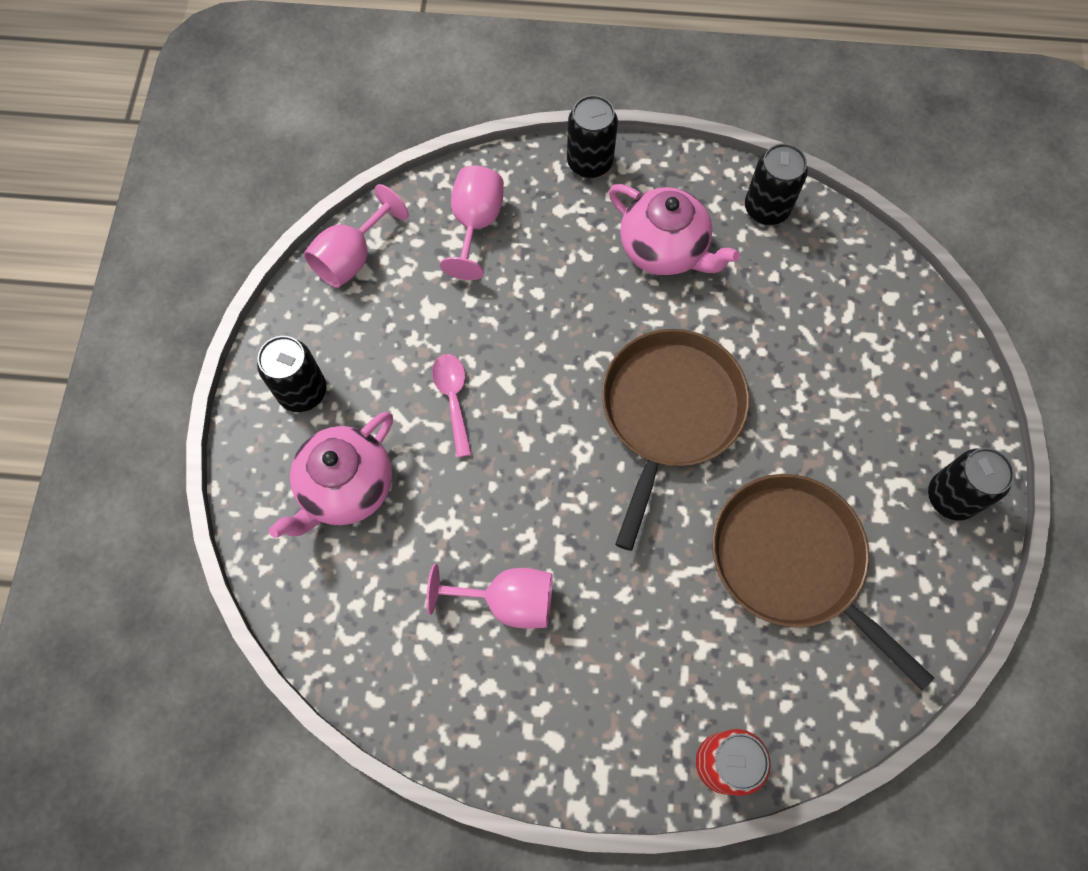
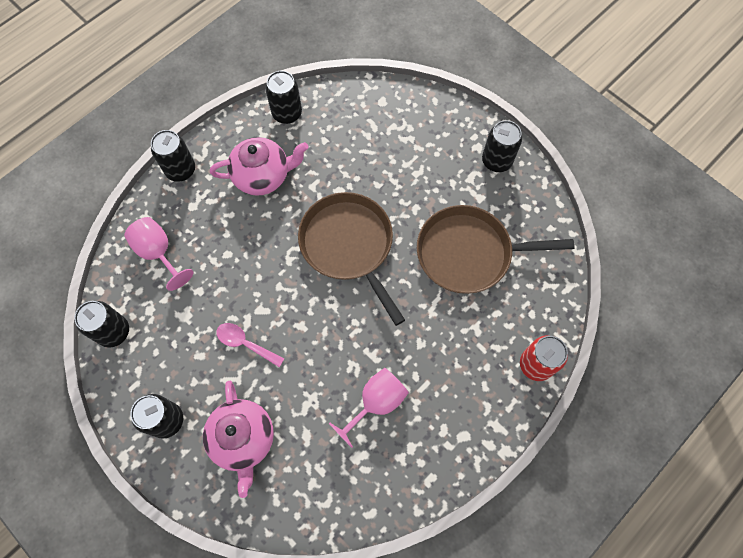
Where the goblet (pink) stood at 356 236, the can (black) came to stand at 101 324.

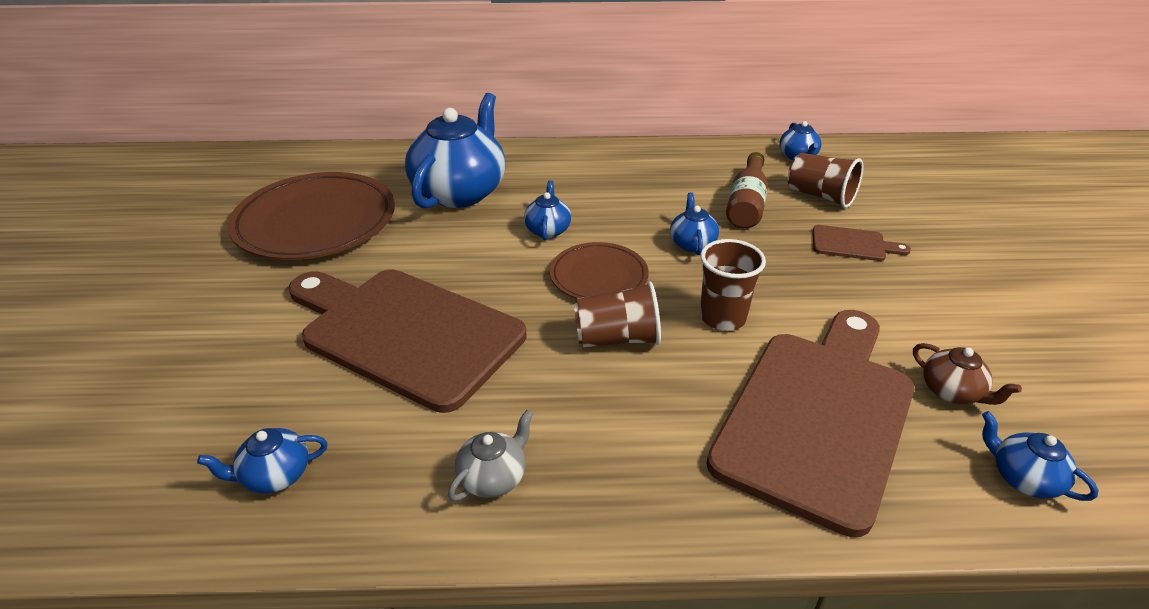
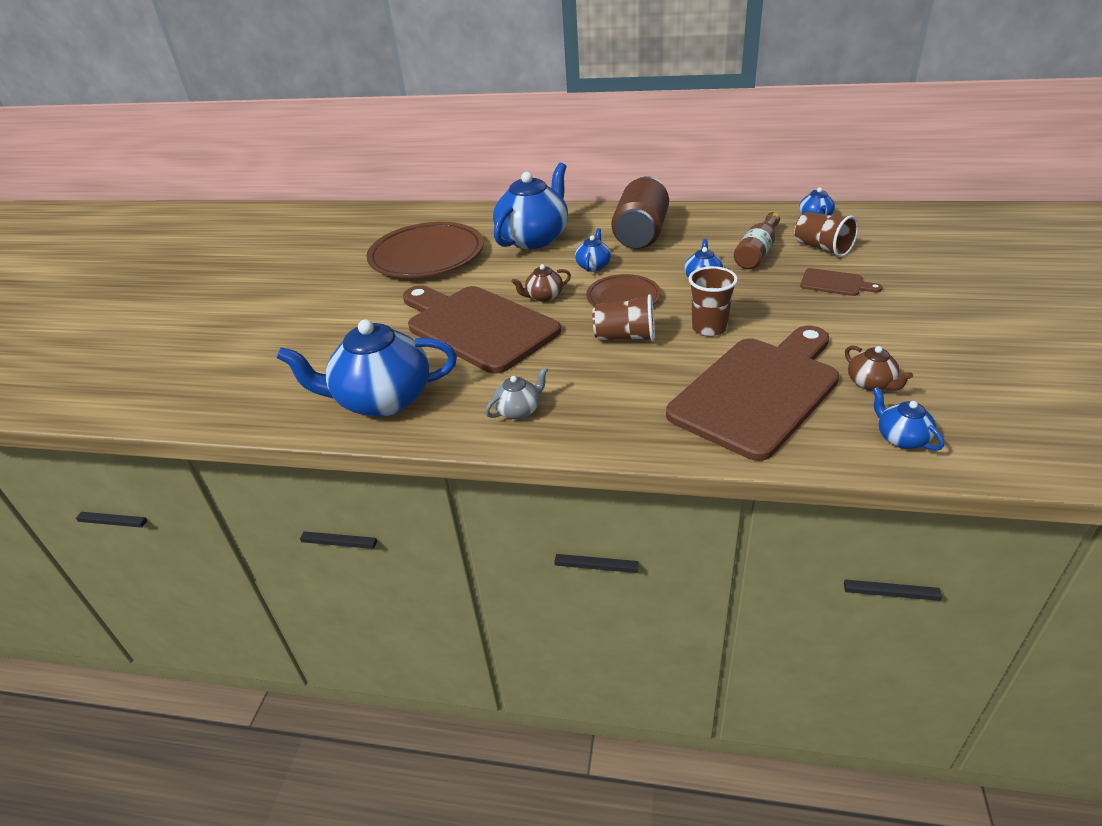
The size of the teapot (blue) at 262 460 changed by a factor of 2.22. The second view gained the can (brown) at 640 212. The second view gained the teapot (brown) at 541 283.

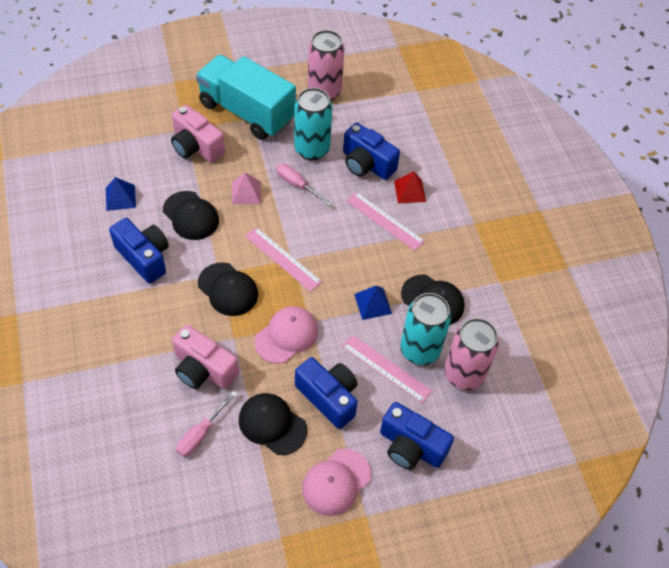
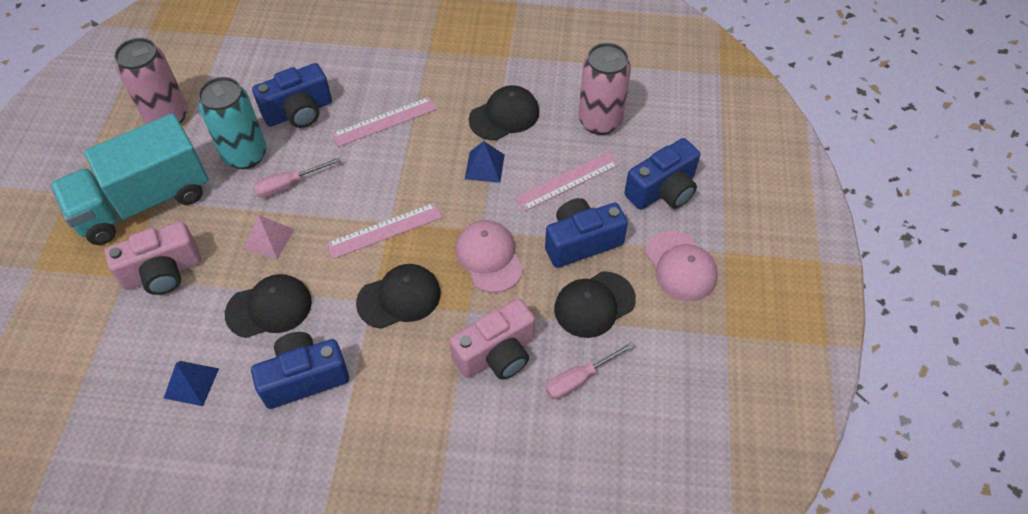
The second view lost the pyramid (red) at 410 187. The second view lost the can (turquoise) at 425 329. The screwdriver (pink) at 206 424 ended up facing another way, 90 degrees clockwise from before.

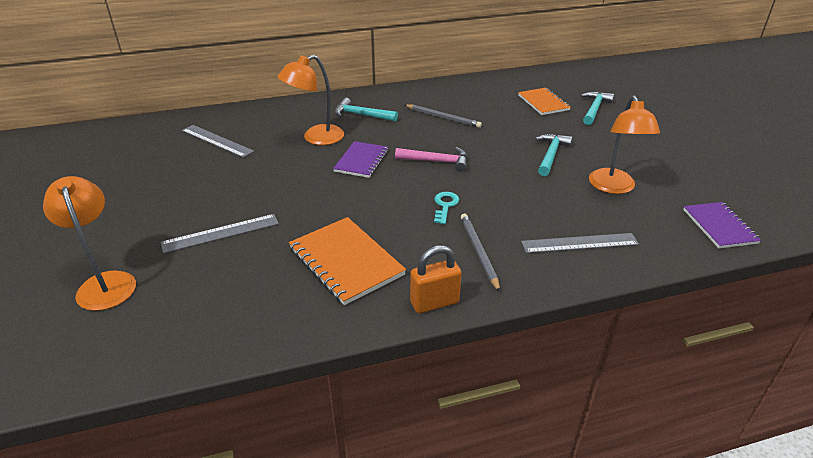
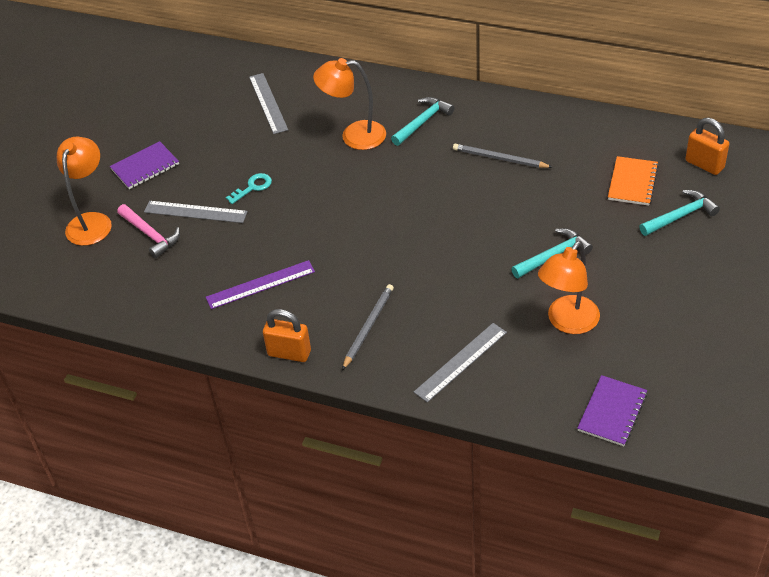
The hammer (turquoise) at 366 110 ended up facing another way, 75 degrees clockwise from before. The pencil (grey) at 443 116 ended up facing another way, 135 degrees clockwise from before. The notebook (purple) ended up elsewhere, having gone from 360 159 to 144 165. The hammer (pink) ended up elsewhere, having gone from 431 159 to 148 231. The key (turquoise) ended up elsewhere, having gone from 446 208 to 249 188. Where the notebook (orange) stood at 347 261, the ruler (purple) came to stand at 260 284. The ruler (grey) at 580 243 ended up facing another way, 75 degrees counterclockwise from before. The second view gained the padlock (orange) at 707 146.

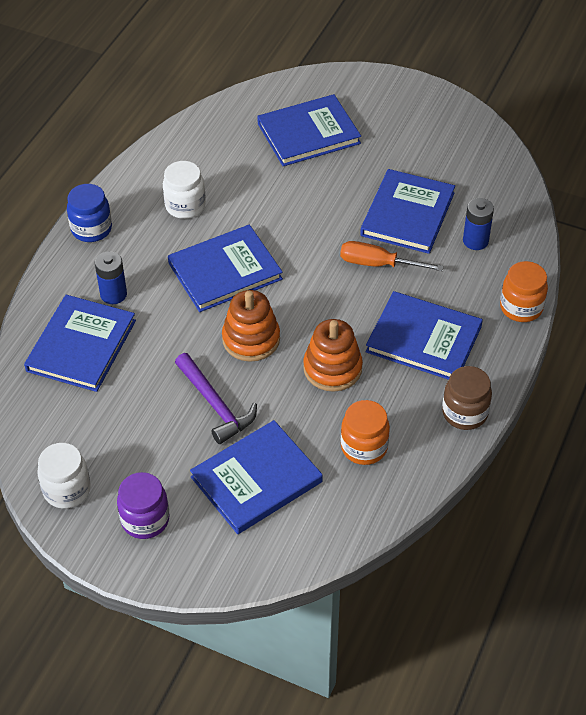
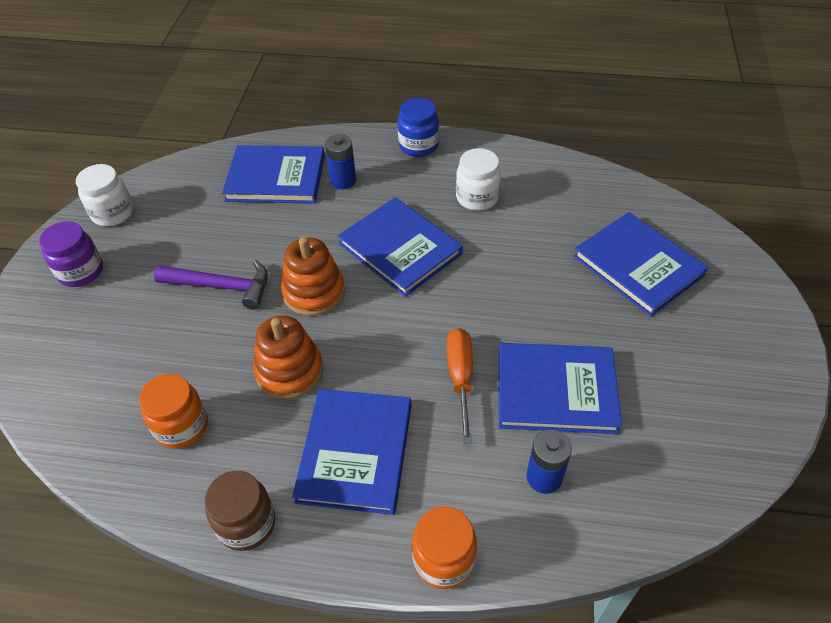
The hammer (purple) at 216 398 ended up facing another way, 120 degrees counterclockwise from before. The second view lost the book (blue) at 256 477.

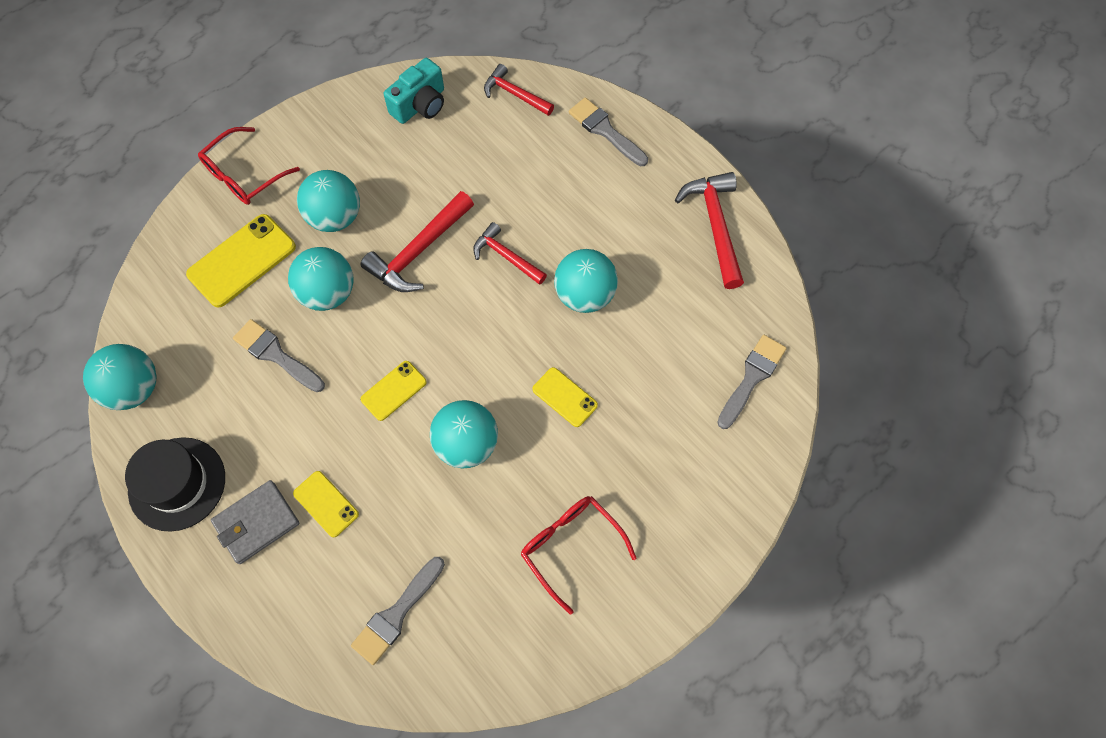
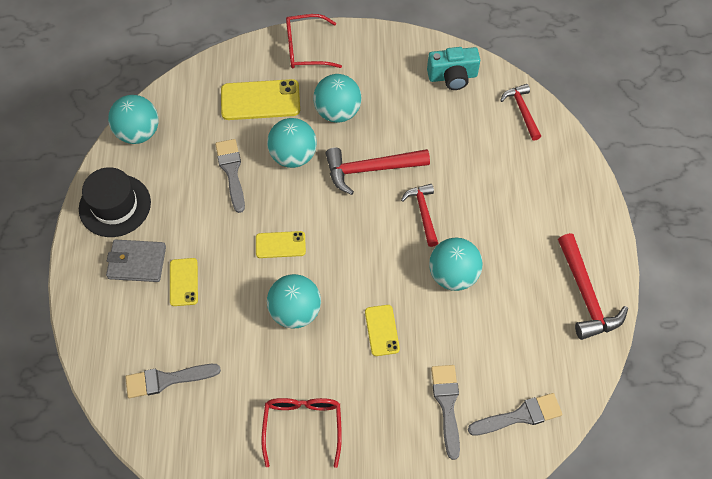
The brush (grey) ended up elsewhere, having gone from 608 132 to 445 412. The hammer (red) at 709 230 ended up facing another way, 135 degrees clockwise from before.

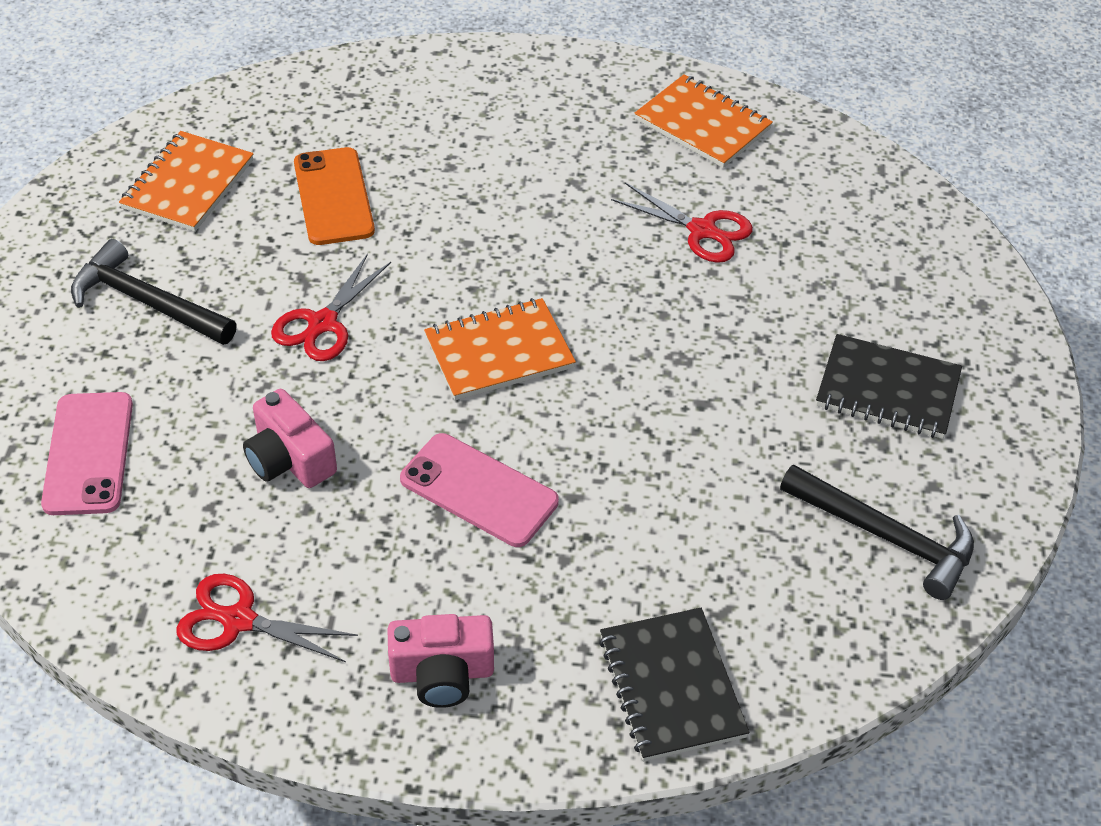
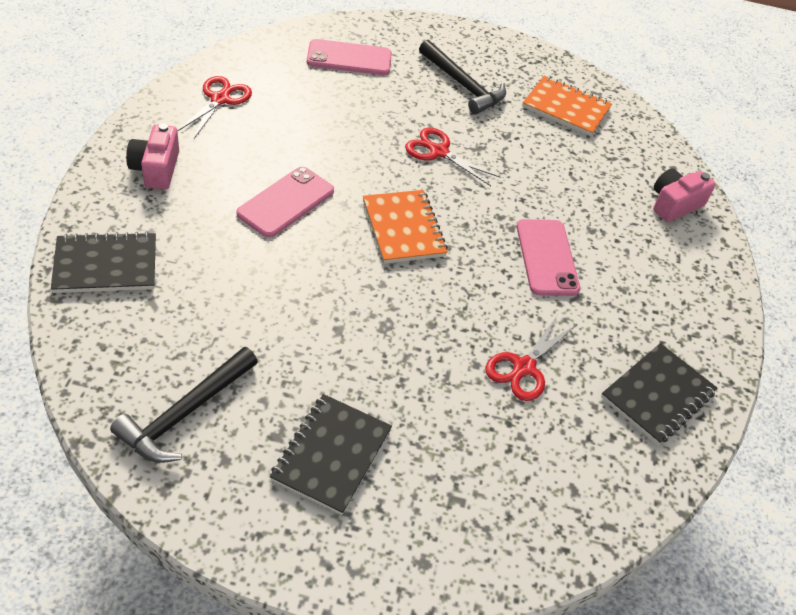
What was the notebook (orange) at 704 121 turned into the notebook (black) at 659 394. The second view lost the phone (orange) at 334 196. The hammer (black) at 154 292 ended up facing another way, 105 degrees clockwise from before. The camera (pink) ended up elsewhere, having gone from 290 438 to 684 195. The second view gained the phone (pink) at 548 257.

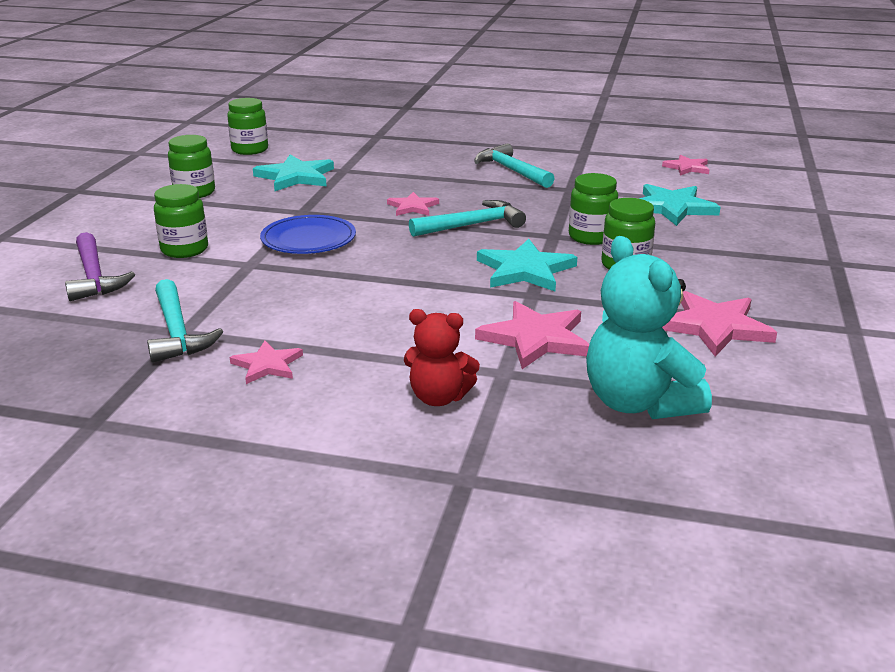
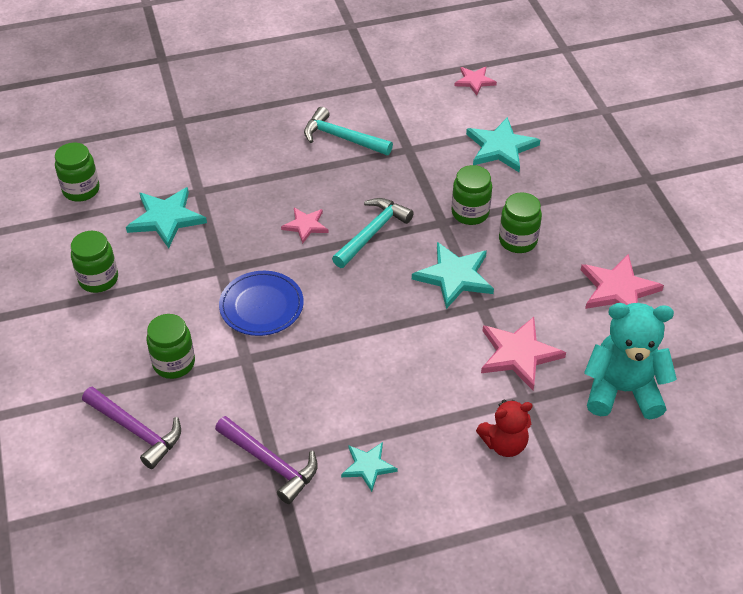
The teddy bear (turquoise) at 649 327 ended up facing another way, 150 degrees clockwise from before. What was the hammer (turquoise) at 185 321 turned into the hammer (purple) at 266 460. What was the star (pink) at 266 362 turned into the star (turquoise) at 369 467.

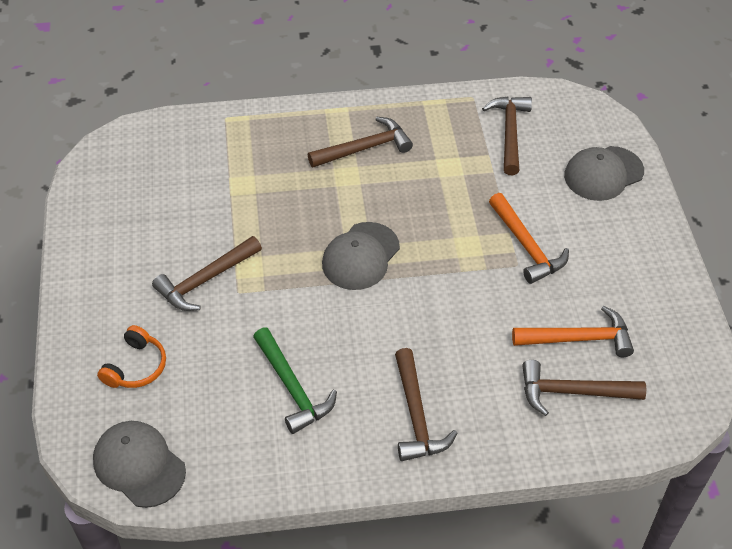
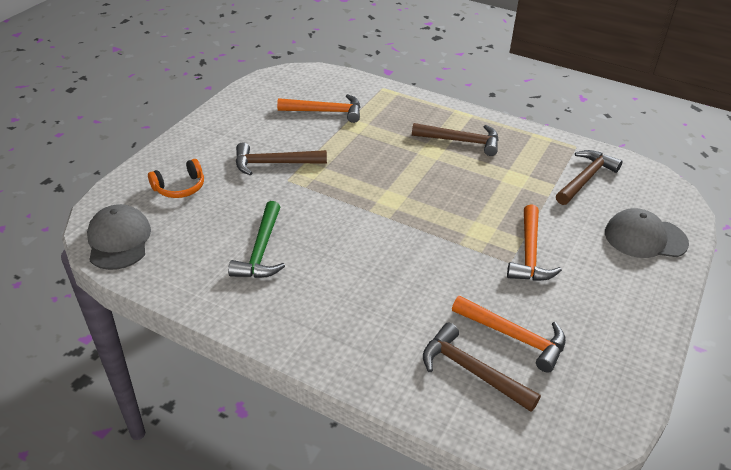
The second view lost the cap (grey) at 361 256. The second view lost the hammer (brown) at 426 404. The second view gained the hammer (orange) at 318 108.

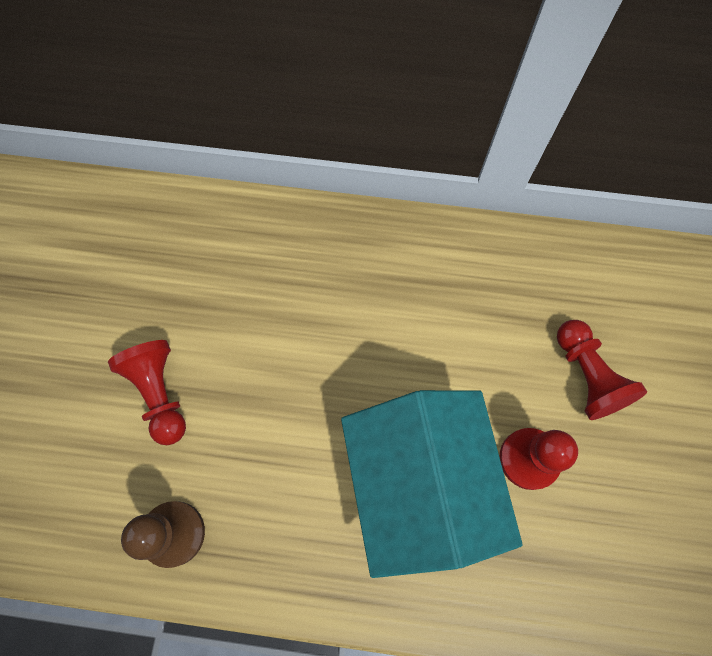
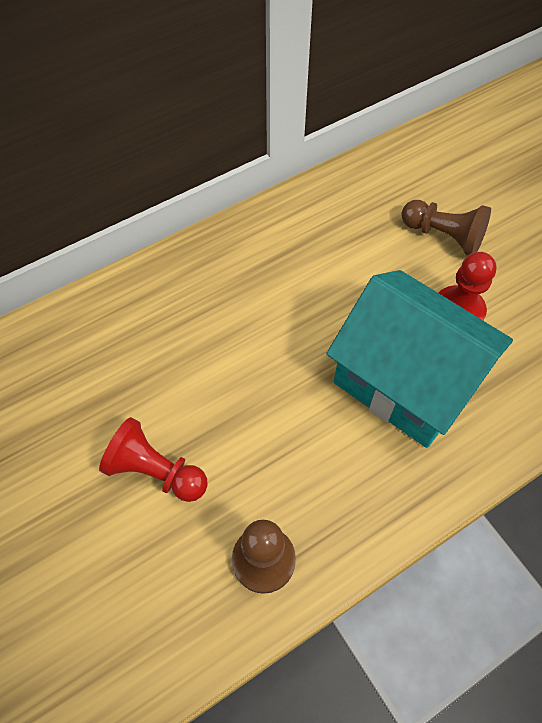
What was the pawn (red) at 602 370 turned into the pawn (brown) at 446 228.

